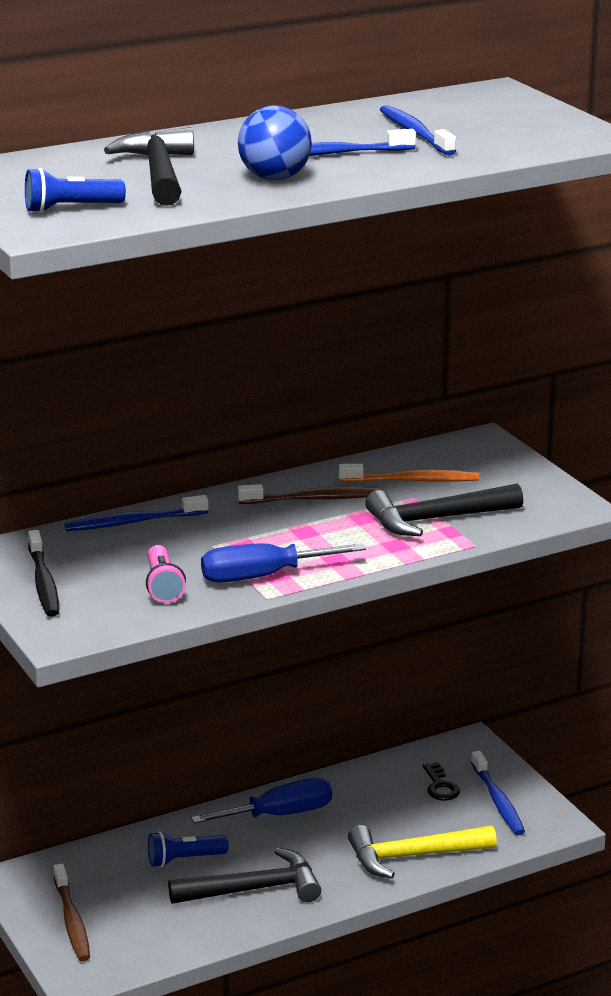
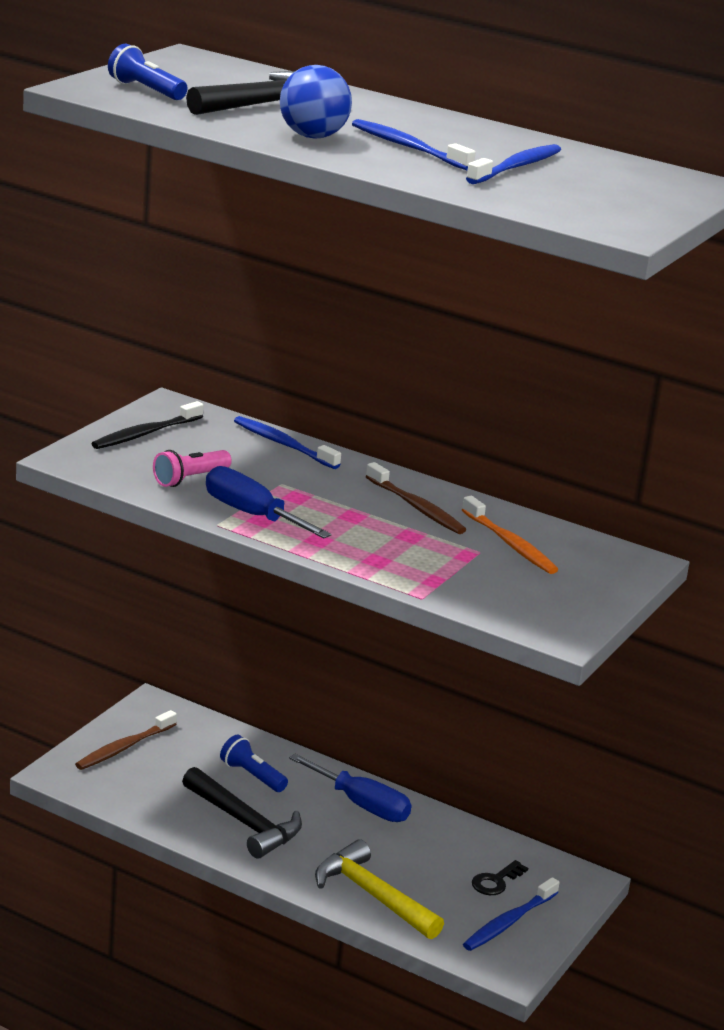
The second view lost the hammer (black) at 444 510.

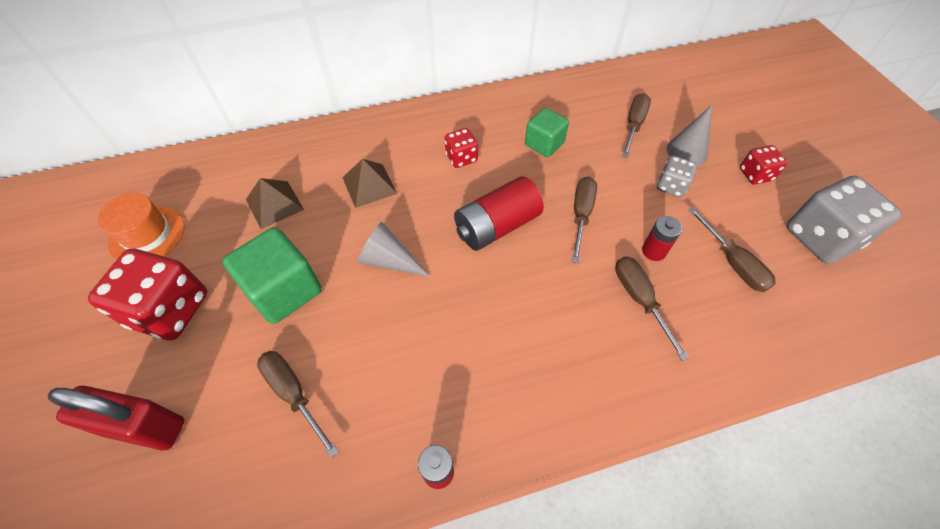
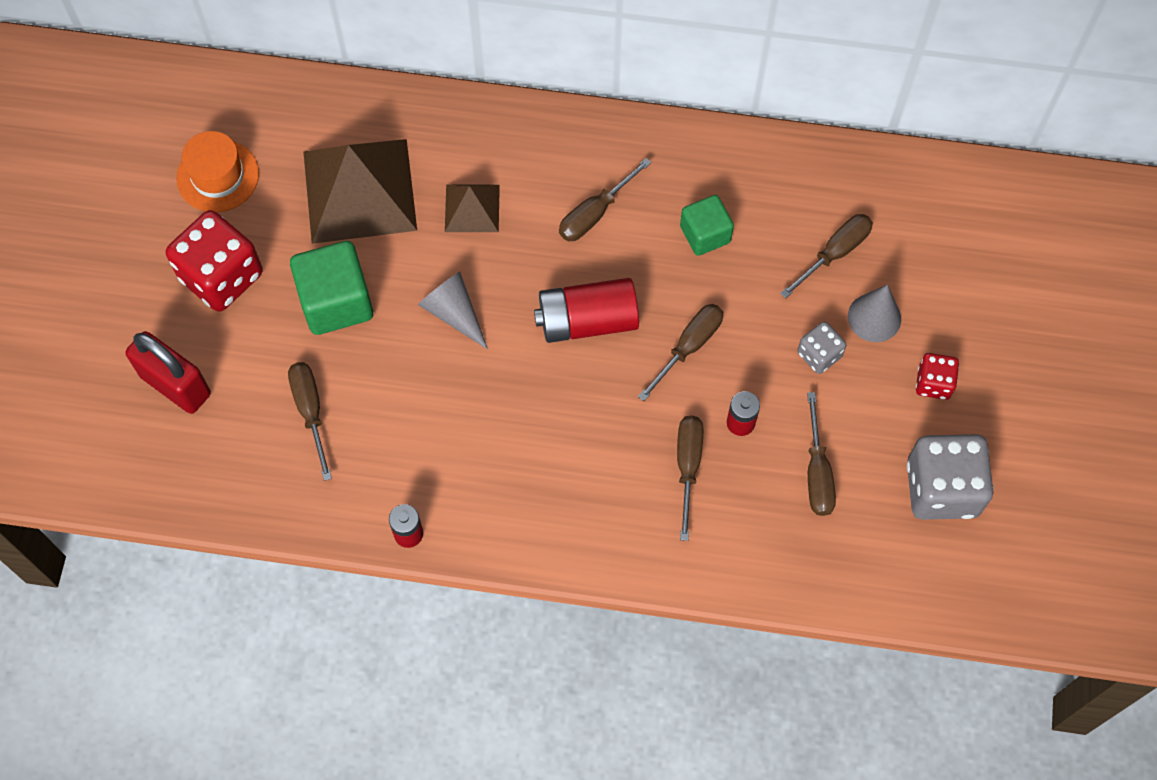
Where the dice (red) stood at 461 148, the screwdriver (brown) came to stand at 605 199. The size of the pyramid (brown) at 275 203 changed by a factor of 1.96.

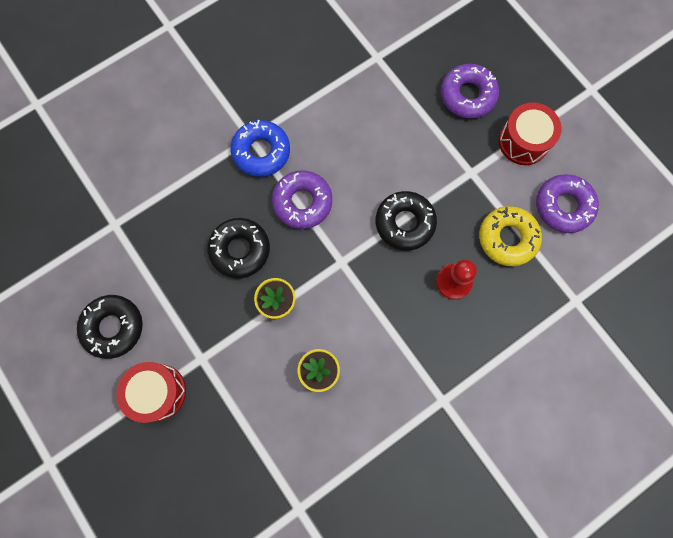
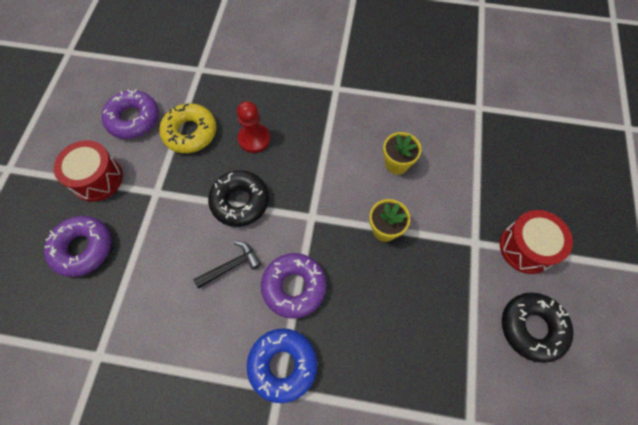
The second view lost the donut (black) at 238 248. The second view gained the hammer (black) at 227 265.

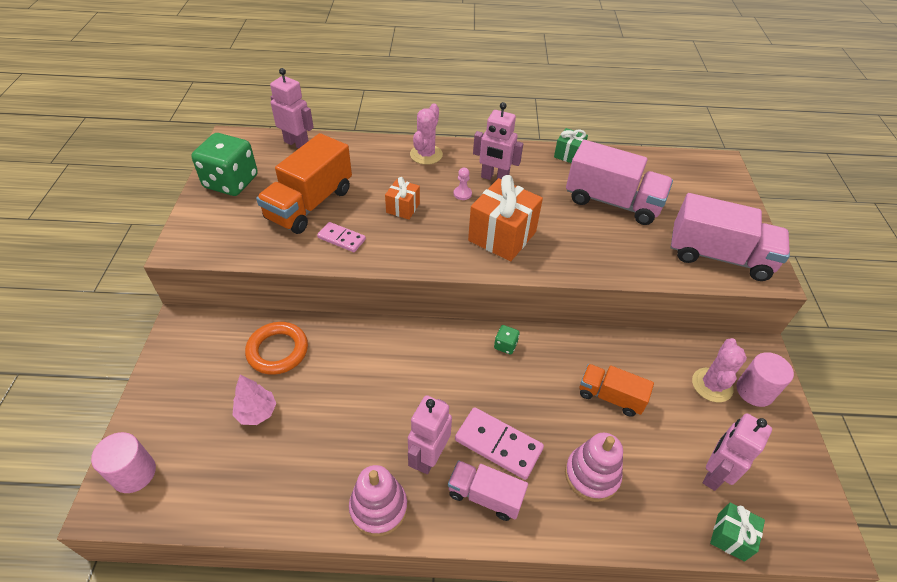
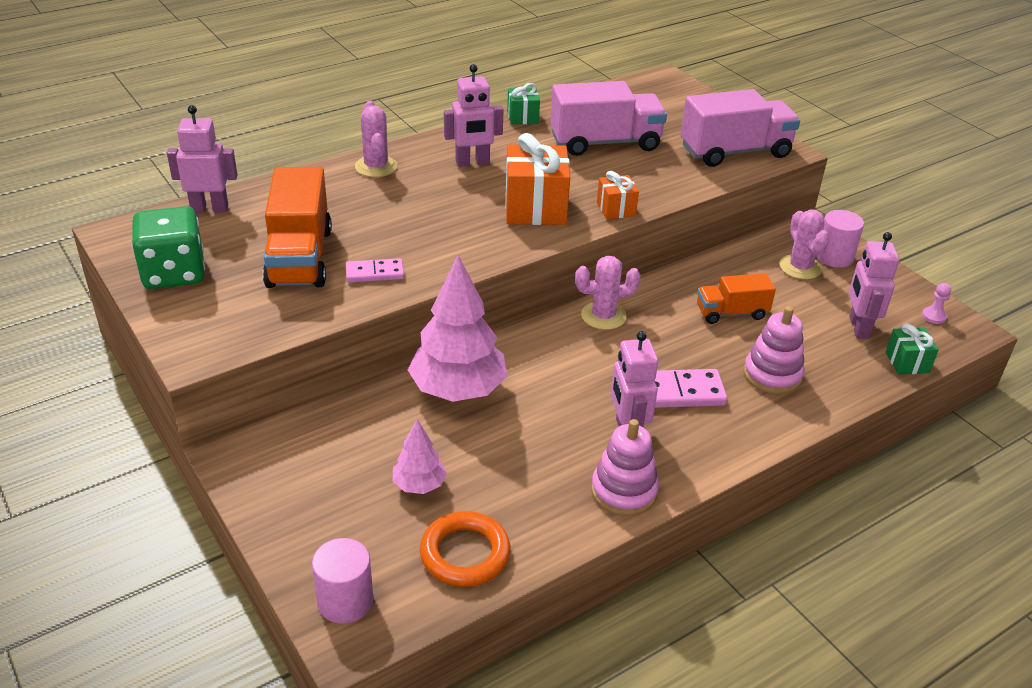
The pawn (pink) ended up elsewhere, having gone from 463 184 to 936 303. The gift (orange) ended up elsewhere, having gone from 402 198 to 618 195. The ring (orange) ended up elsewhere, having gone from 276 348 to 465 549. Where the dice (green) stood at 507 340, the cactus (pink) came to stand at 608 293. The second view lost the truck (pink) at 488 490. The second view gained the tree (pink) at 457 328.

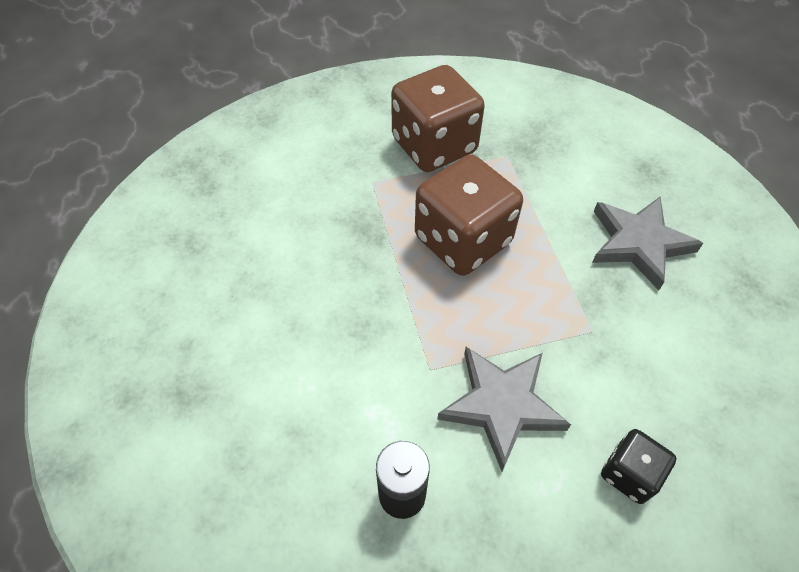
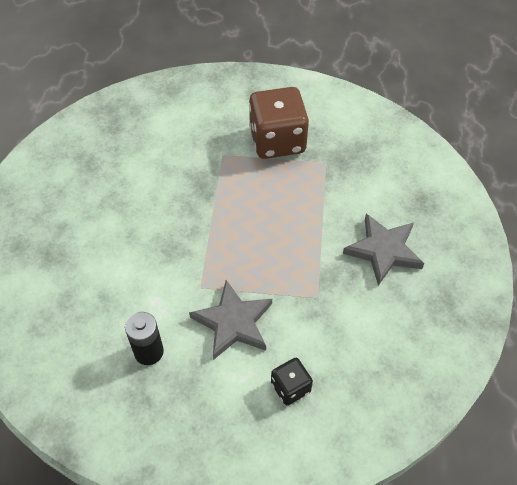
The second view lost the dice (brown) at 469 215.

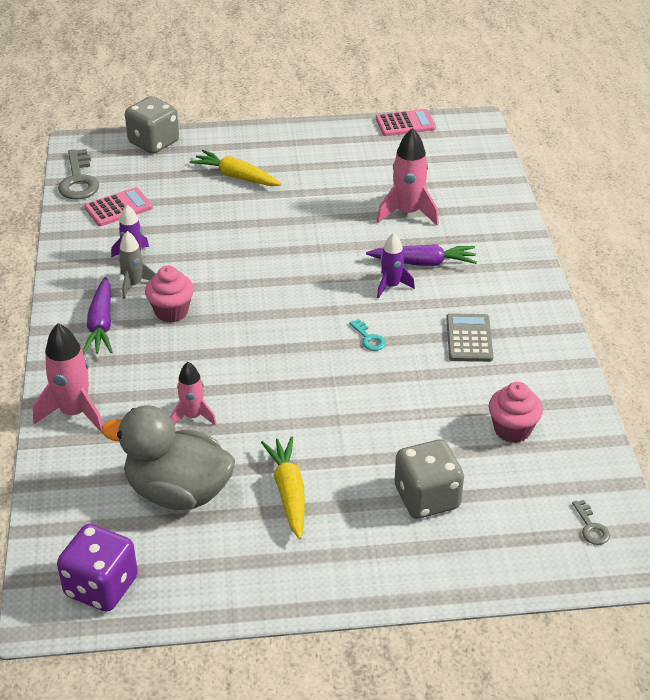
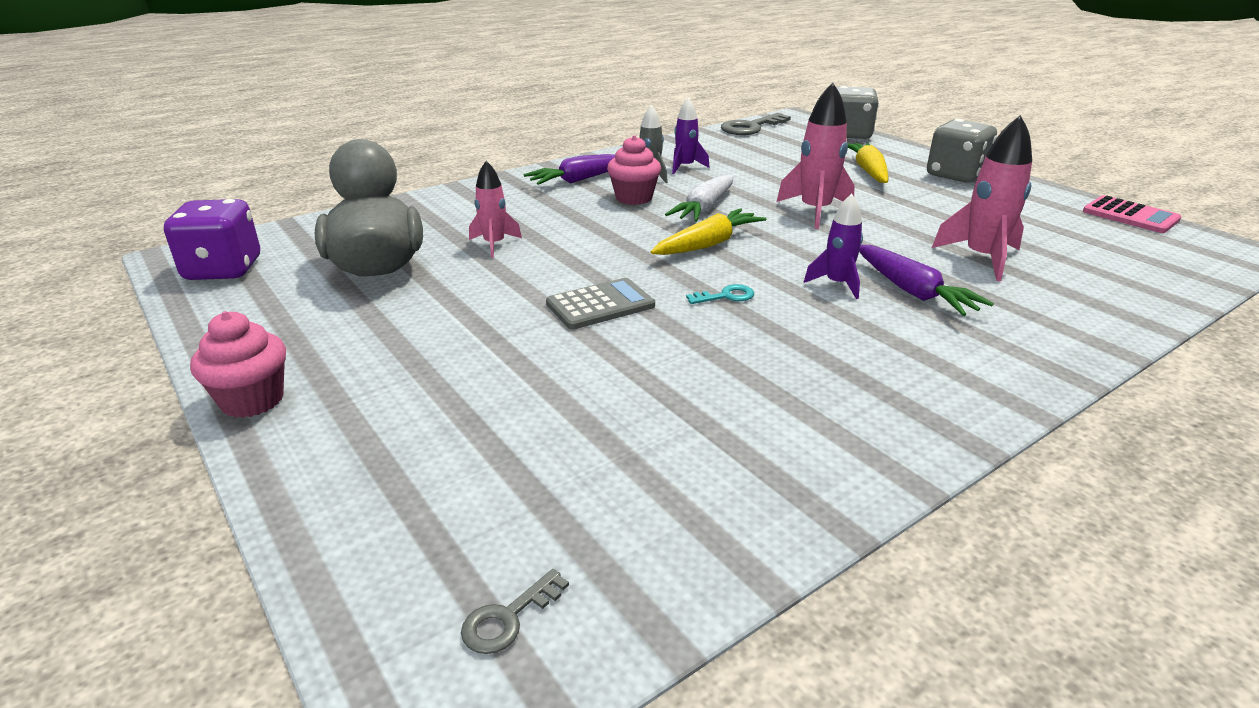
The second view lost the calculator (pink) at 118 206. The calculator (grey) ended up elsewhere, having gone from 469 337 to 600 303. The key (turquoise) at 367 335 ended up facing another way, 135 degrees counterclockwise from before. The rocket (pink) ended up elsewhere, having gone from 68 378 to 816 155. The cupcake (pink) ended up elsewhere, having gone from 516 412 to 238 364. The carrot (yellow) ended up elsewhere, having gone from 283 487 to 709 231. The dice (grey) ended up elsewhere, having gone from 429 479 to 962 151. The second view gained the carrot (white) at 699 198.

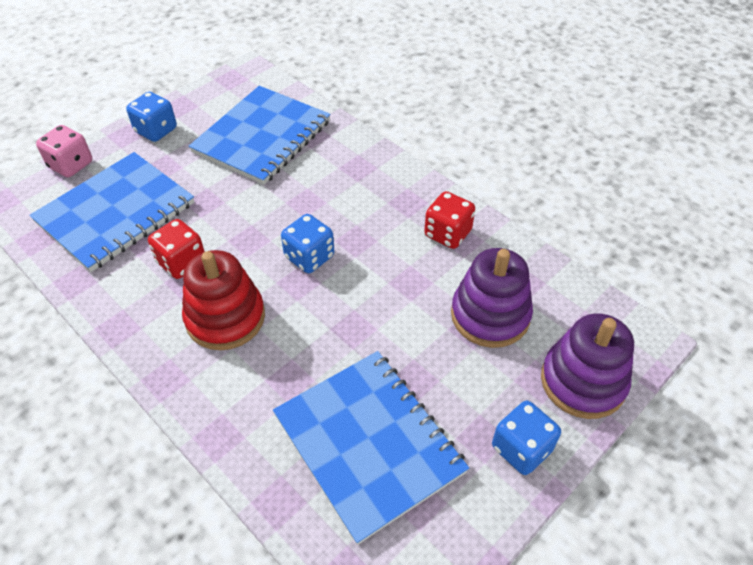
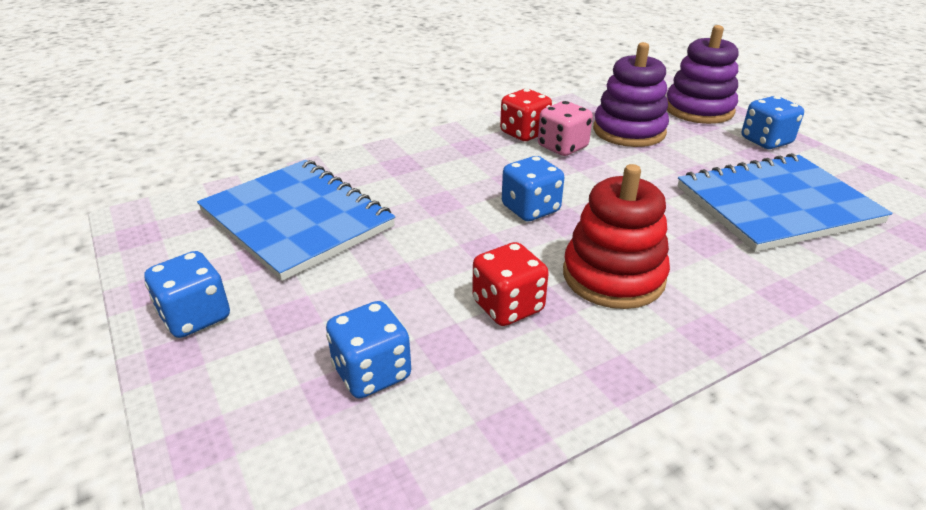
The dice (pink) ended up elsewhere, having gone from 64 151 to 565 128. Where the notebook (blue) stood at 111 212, the dice (blue) came to stand at 368 349.

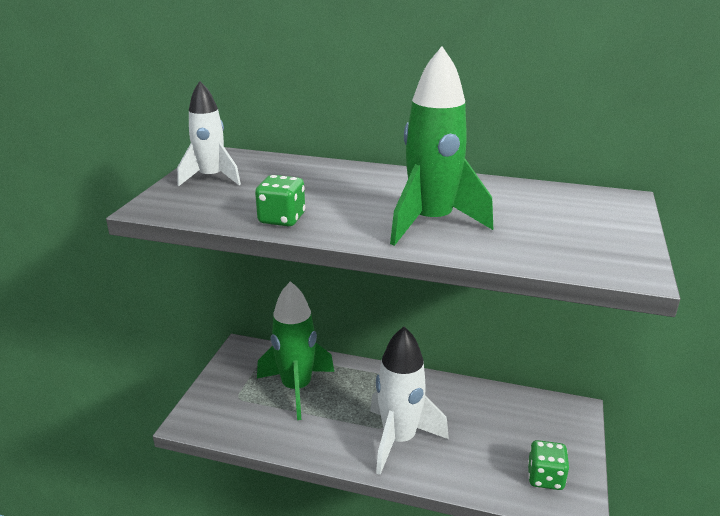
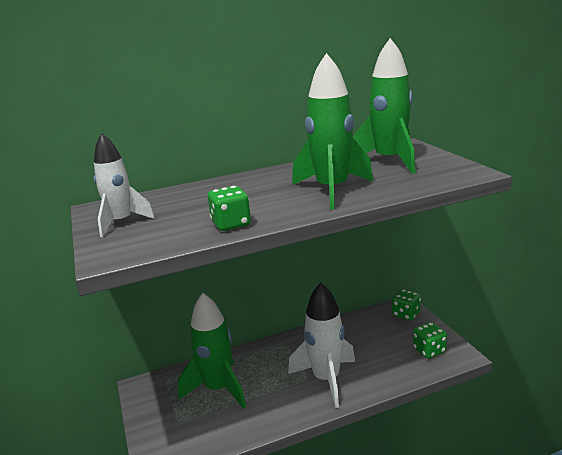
The second view gained the rocket (green) at 384 106. The second view gained the dice (green) at 406 305.

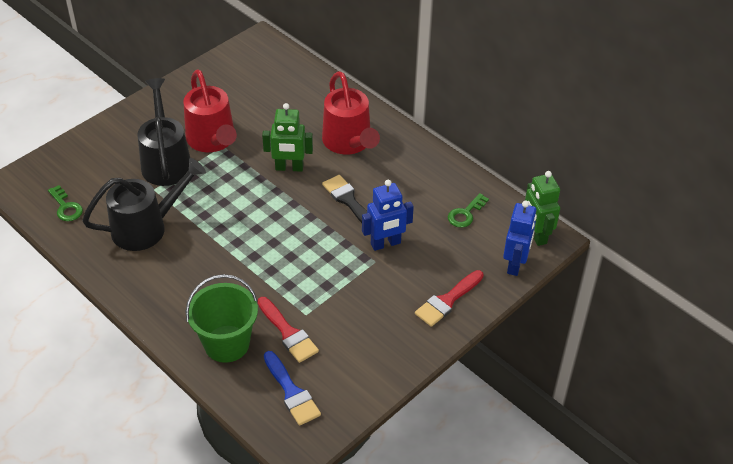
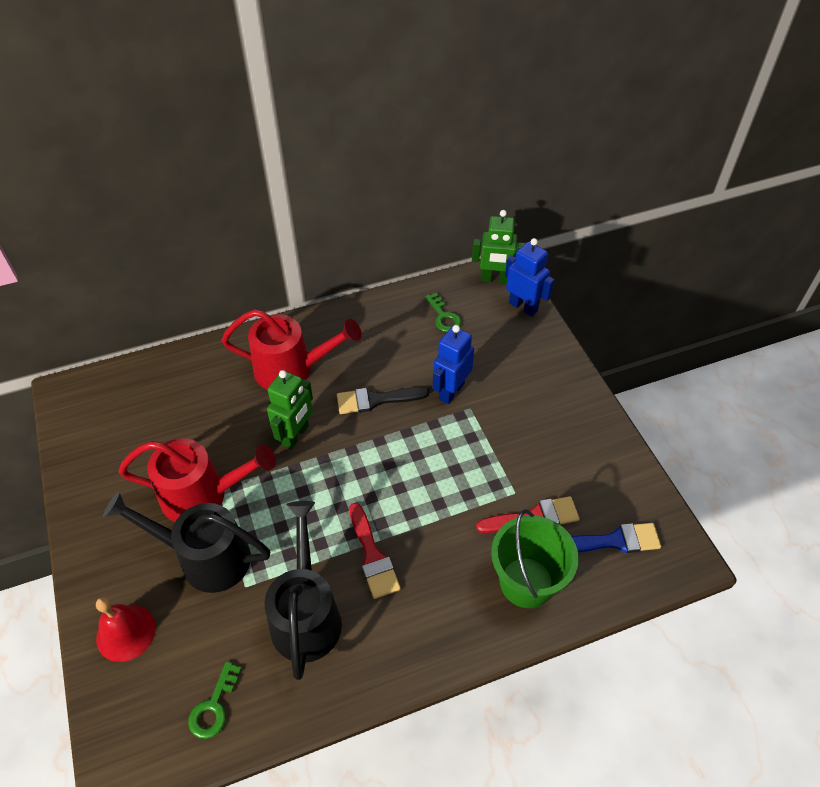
The robot (blue) at 388 215 ended up facing another way, 150 degrees counterclockwise from before. The key (green) at 65 203 ended up facing another way, 120 degrees clockwise from before. The brush (red) ended up elsewhere, having gone from 449 298 to 375 551. The second view gained the bell (red) at 126 629.

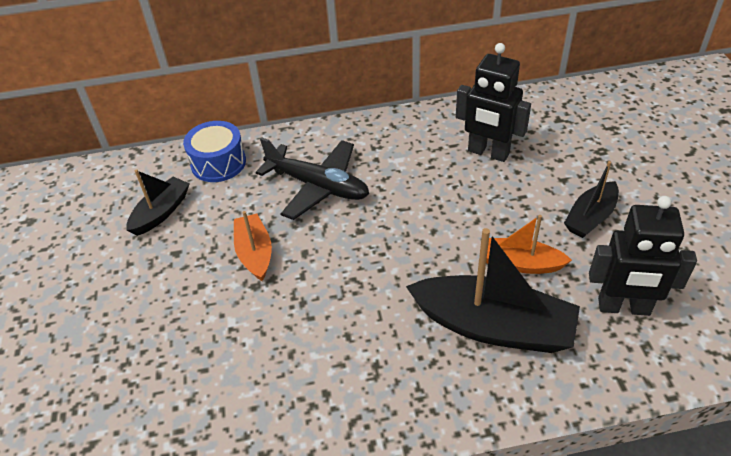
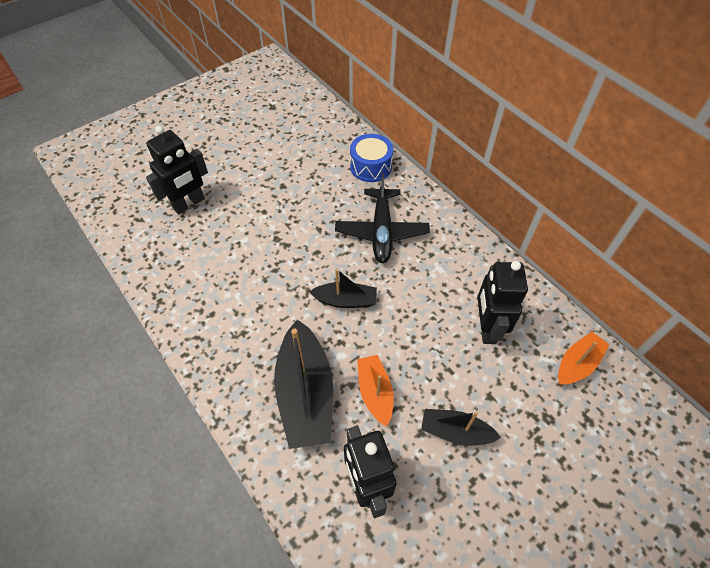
The boat (black) ended up elsewhere, having gone from 158 202 to 343 288. The boat (orange) ended up elsewhere, having gone from 253 246 to 584 358. The second view gained the robot (black) at 177 169.

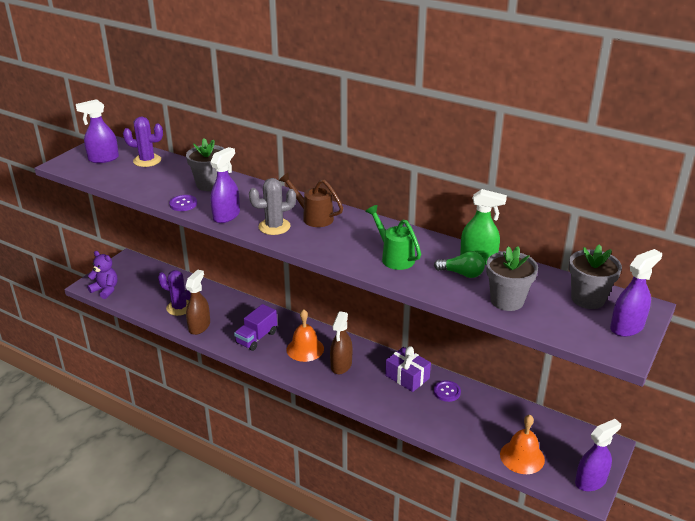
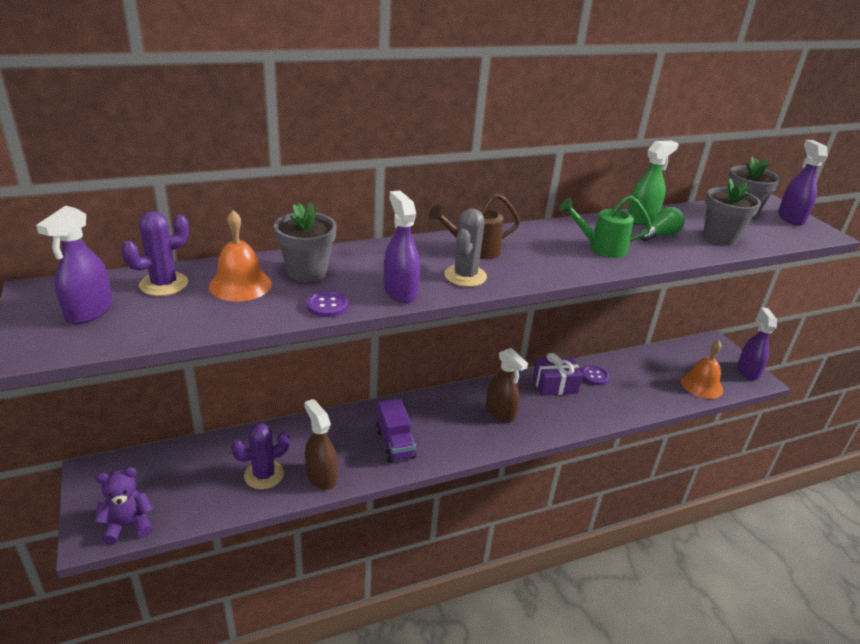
The bell (orange) ended up elsewhere, having gone from 305 335 to 240 255.

